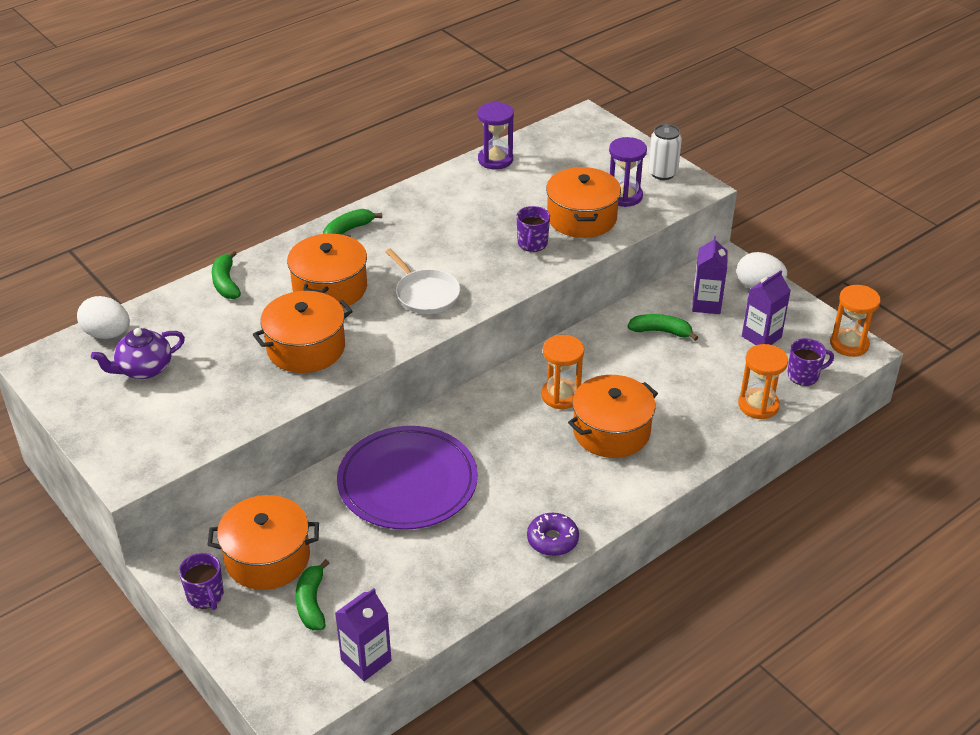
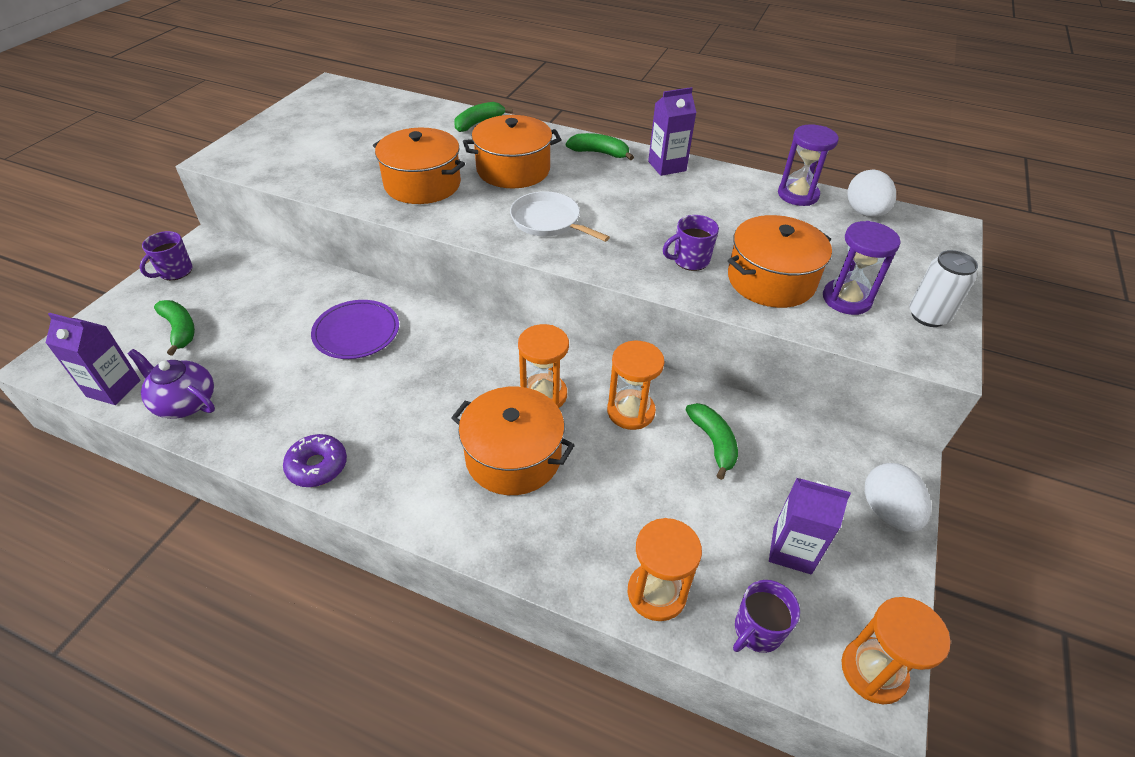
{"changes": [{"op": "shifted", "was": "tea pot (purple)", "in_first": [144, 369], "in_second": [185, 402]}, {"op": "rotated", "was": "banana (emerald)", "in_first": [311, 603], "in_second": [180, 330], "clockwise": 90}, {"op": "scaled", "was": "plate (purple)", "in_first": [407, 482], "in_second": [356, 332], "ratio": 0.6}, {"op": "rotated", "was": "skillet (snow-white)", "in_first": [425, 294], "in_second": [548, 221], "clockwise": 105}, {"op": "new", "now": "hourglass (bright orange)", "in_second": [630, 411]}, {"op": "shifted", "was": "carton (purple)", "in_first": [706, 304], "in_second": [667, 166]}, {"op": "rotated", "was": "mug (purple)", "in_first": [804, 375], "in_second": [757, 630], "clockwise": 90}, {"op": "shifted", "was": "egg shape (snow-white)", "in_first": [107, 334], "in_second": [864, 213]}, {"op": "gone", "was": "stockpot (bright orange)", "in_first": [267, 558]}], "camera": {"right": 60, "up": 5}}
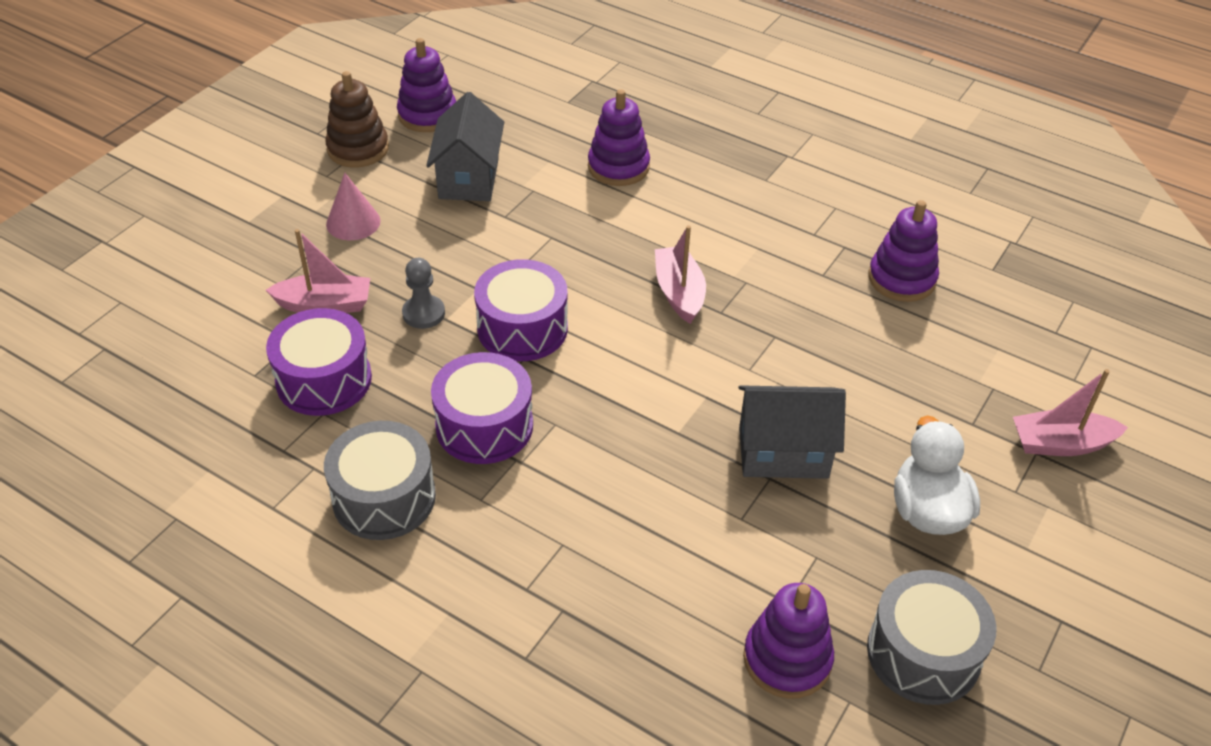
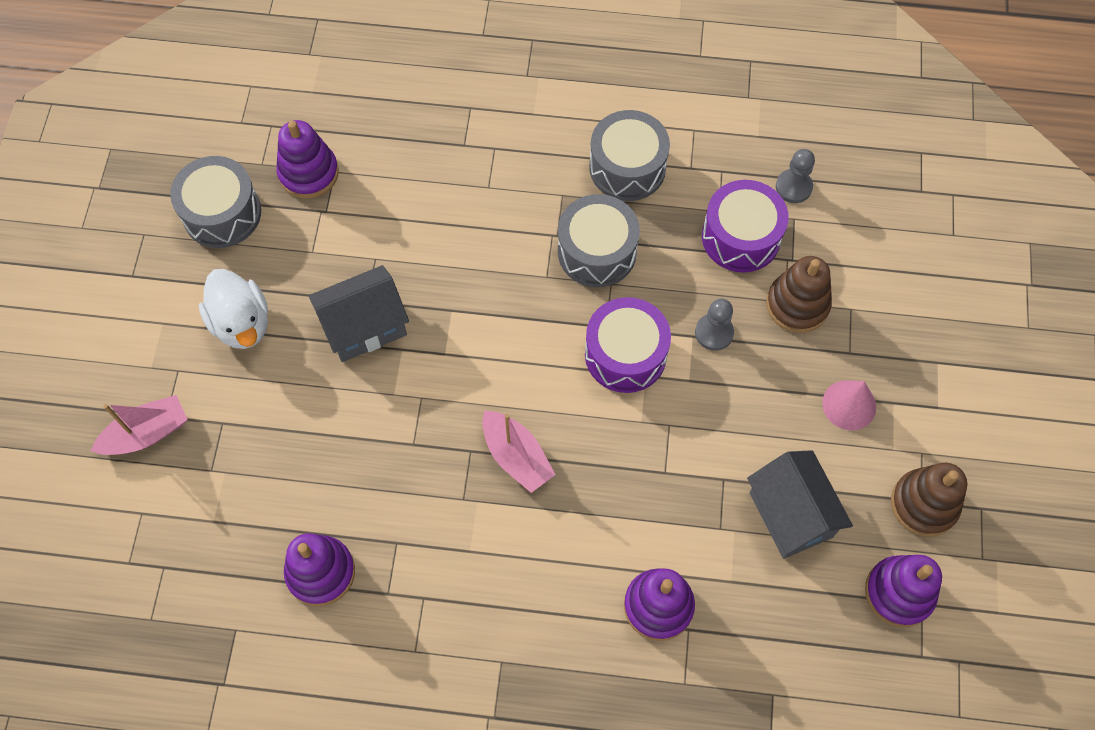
{"changes": [{"op": "repainted", "was": "toy drum (purple)", "now": "toy drum (grey)", "in_first": [484, 426], "in_second": [597, 251]}, {"op": "swapped", "was": "boat (rose-pink)", "now": "stacking toy (dark brown)", "in_first": [325, 305], "in_second": [797, 305]}, {"op": "new", "now": "chess pawn (grey)", "in_second": [793, 187]}], "camera": {"right": 155, "up": 20}}
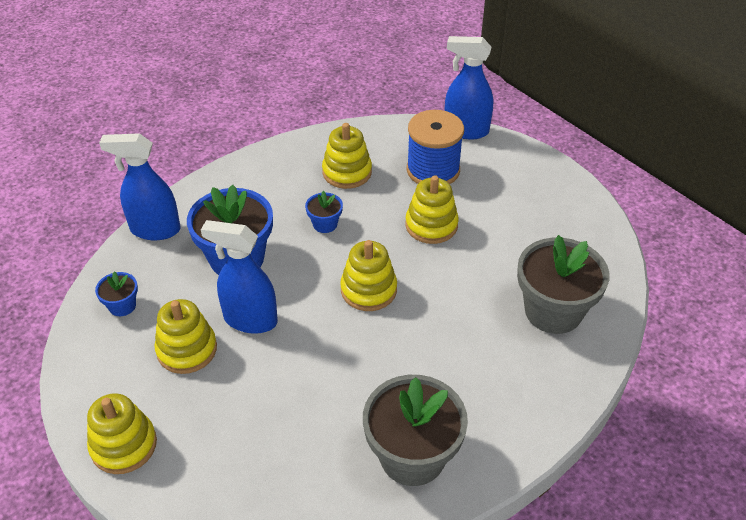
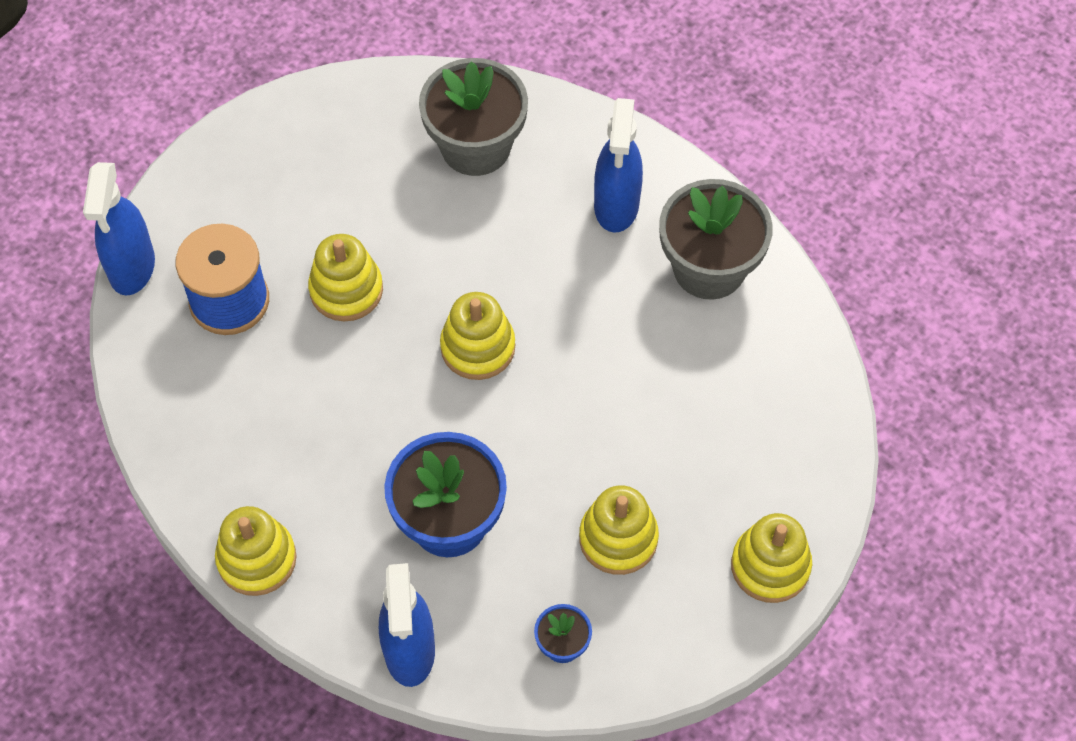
{"changes": [{"op": "shifted", "was": "stacking toy (golden)", "in_first": [347, 172], "in_second": [257, 559]}, {"op": "shifted", "was": "sprayer (blue)", "in_first": [250, 320], "in_second": [616, 206]}, {"op": "gone", "was": "plant pot (blue)", "in_first": [325, 224]}], "camera": {"right": -100, "up": 15}}
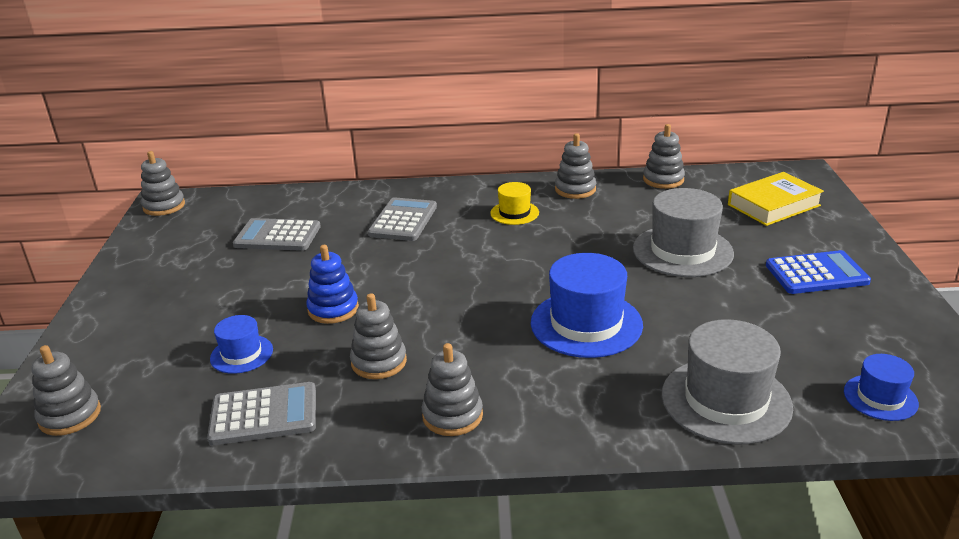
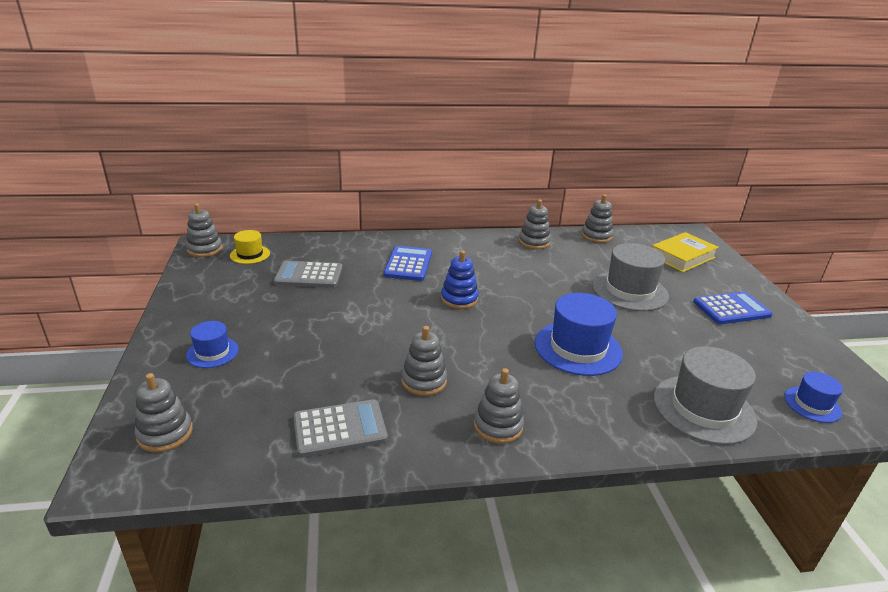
{"changes": [{"op": "shifted", "was": "tall hat (blue)", "in_first": [241, 354], "in_second": [212, 352]}, {"op": "shifted", "was": "tall hat (golden)", "in_first": [514, 213], "in_second": [250, 254]}, {"op": "repainted", "was": "calculator (grey)", "now": "calculator (blue)", "in_first": [403, 220], "in_second": [408, 264]}, {"op": "shifted", "was": "stacking toy (blue)", "in_first": [333, 309], "in_second": [459, 299]}], "camera": {"right": -10, "up": 0}}
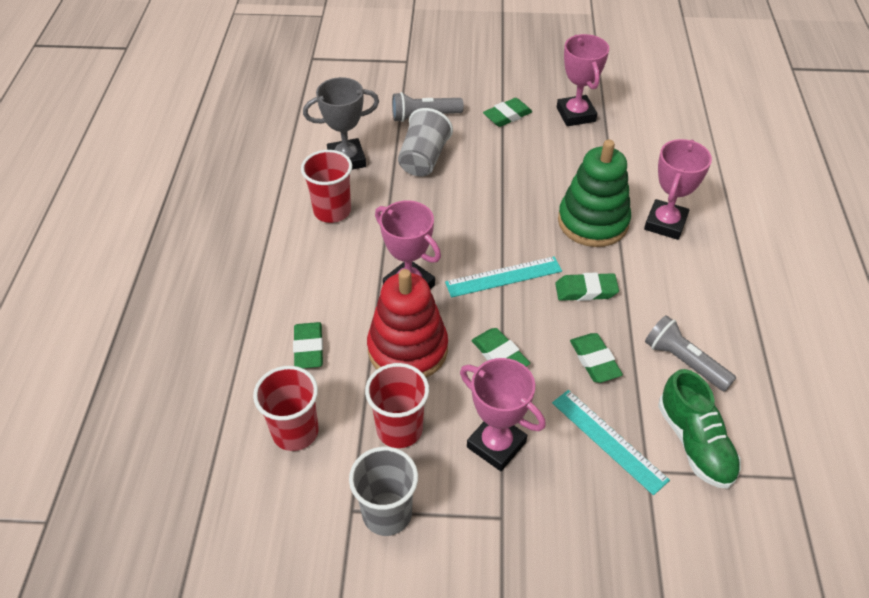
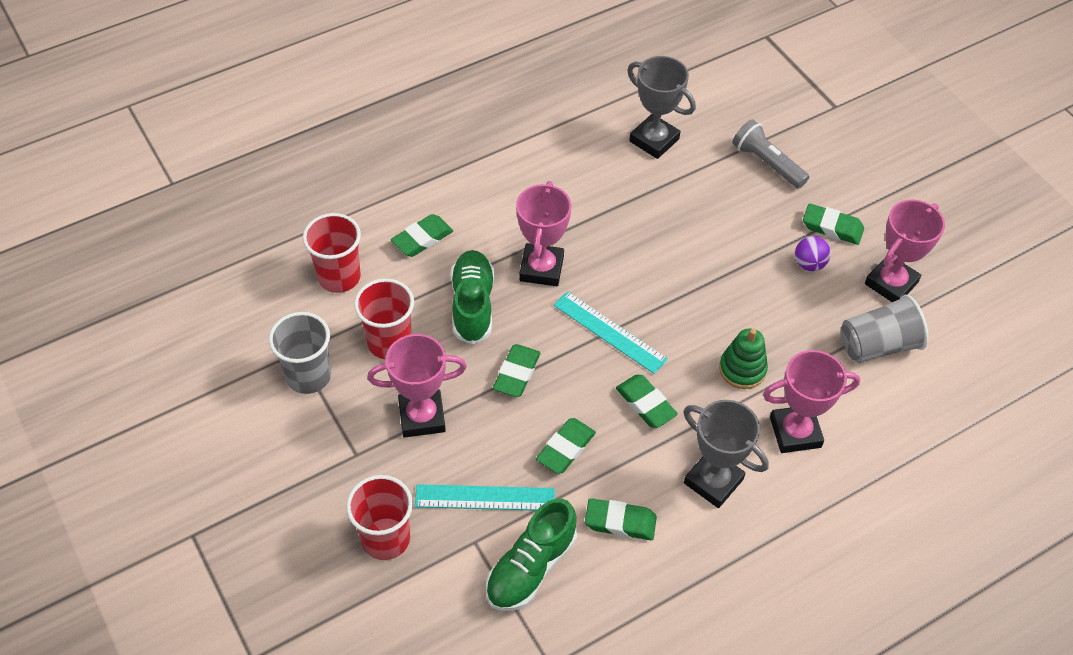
{"changes": [{"op": "shifted", "was": "cup (scarlet)", "in_first": [332, 211], "in_second": [385, 538]}, {"op": "rotated", "was": "prize cup (rose-pink)", "in_first": [496, 444], "in_second": [422, 417], "clockwise": 75}, {"op": "rotated", "was": "ruler (aqua)", "in_first": [608, 440], "in_second": [485, 498], "clockwise": 75}, {"op": "swapped", "was": "stacking toy (scarlet)", "now": "sneaker (emerald)", "in_first": [408, 349], "in_second": [472, 305]}, {"op": "swapped", "was": "pocket torch (grey)", "now": "gum eraser (emerald)", "in_first": [684, 362], "in_second": [620, 522]}, {"op": "new", "now": "prize cup (grey)", "in_second": [713, 481]}, {"op": "scaled", "was": "stacking toy (emerald)", "in_first": [593, 222], "in_second": [742, 369], "ratio": 0.57}, {"op": "new", "now": "sphere (purple)", "in_second": [809, 264]}, {"op": "shifted", "was": "cup (grey)", "in_first": [423, 159], "in_second": [878, 345]}], "camera": {"right": 55, "up": 5}}
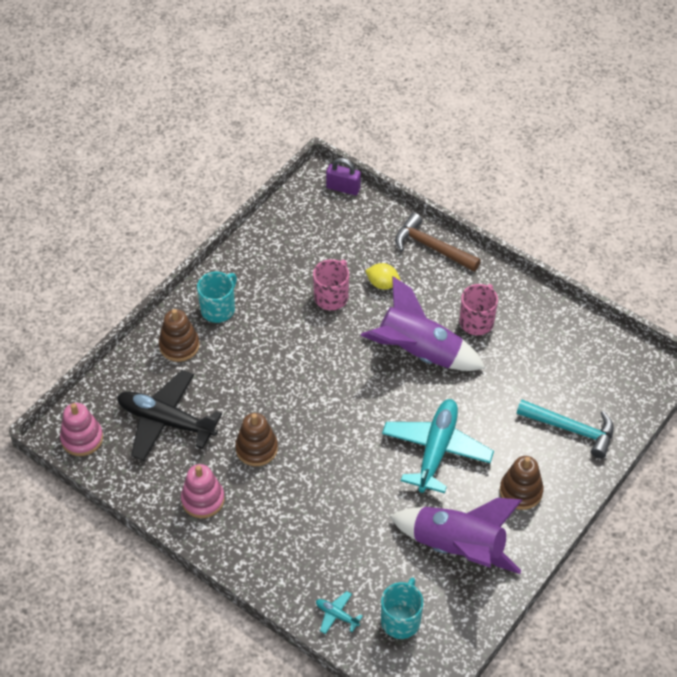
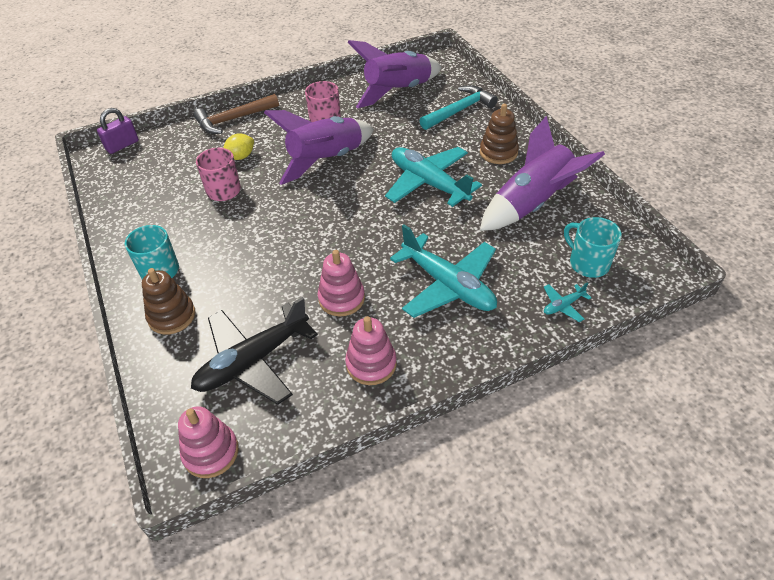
{"changes": [{"op": "repainted", "was": "stacking toy (dark brown)", "now": "stacking toy (rose-pink)", "in_first": [256, 448], "in_second": [341, 298]}, {"op": "new", "now": "toy rocket (purple)", "in_second": [398, 91]}, {"op": "new", "now": "aeroplane (aqua)", "in_second": [448, 285]}], "camera": {"right": -60, "up": -5}}
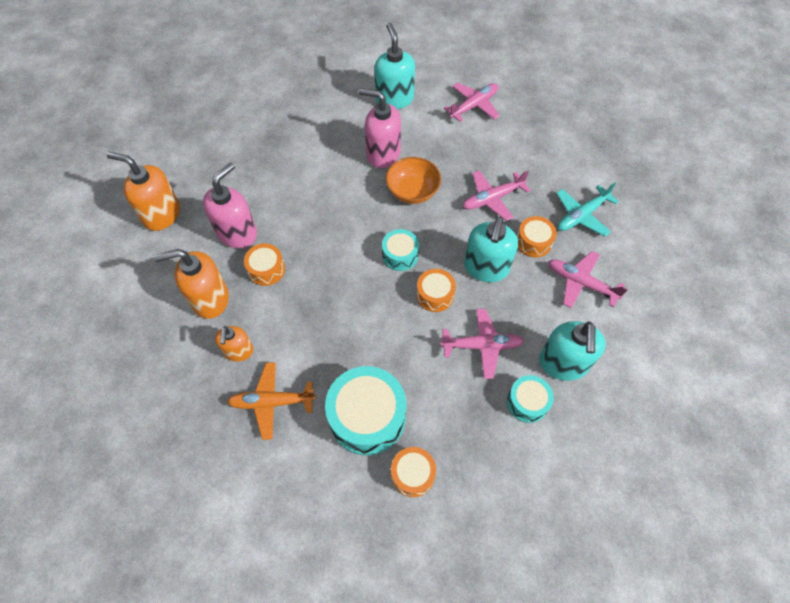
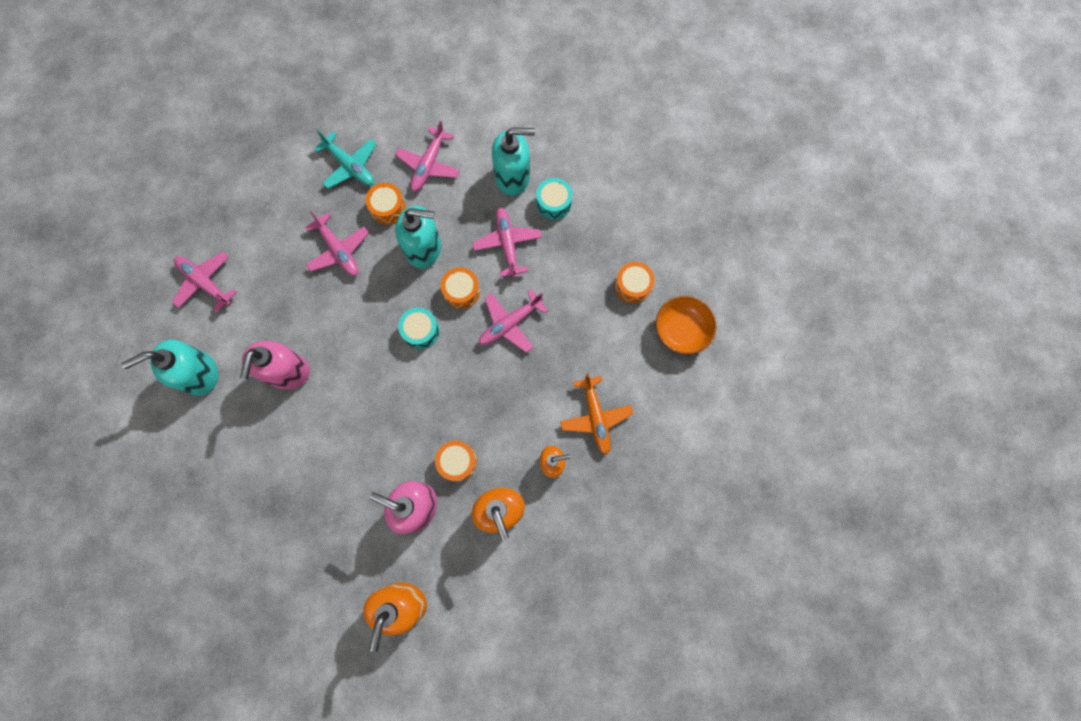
{"changes": [{"op": "new", "now": "aeroplane (rose-pink)", "in_second": [510, 323]}, {"op": "shifted", "was": "bowl (bright orange)", "in_first": [412, 191], "in_second": [681, 331]}, {"op": "gone", "was": "toy drum (aqua)", "in_first": [367, 416]}], "camera": {"right": -100, "up": 15}}
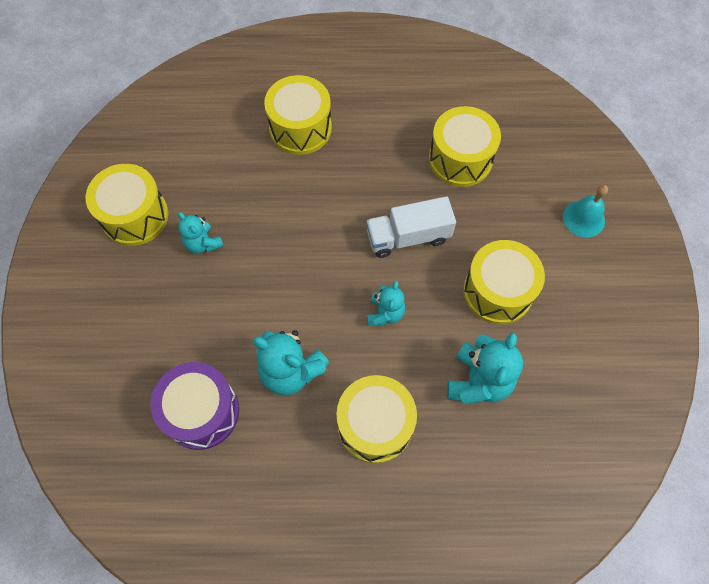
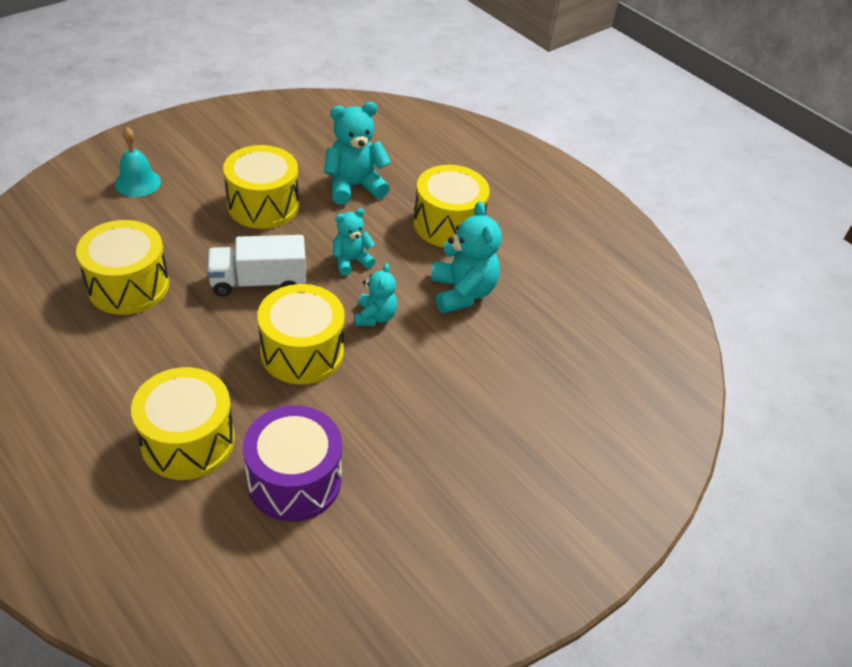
{"changes": [{"op": "rotated", "was": "lorry (snow-white)", "in_first": [408, 237], "in_second": [258, 282], "clockwise": 135}, {"op": "shifted", "was": "toy drum (purple)", "in_first": [201, 412], "in_second": [294, 480]}, {"op": "shifted", "was": "toy drum (golden)", "in_first": [135, 216], "in_second": [302, 352]}, {"op": "shifted", "was": "teddy bear (aqua)", "in_first": [203, 243], "in_second": [375, 316]}], "camera": {"right": -135, "up": -20}}
